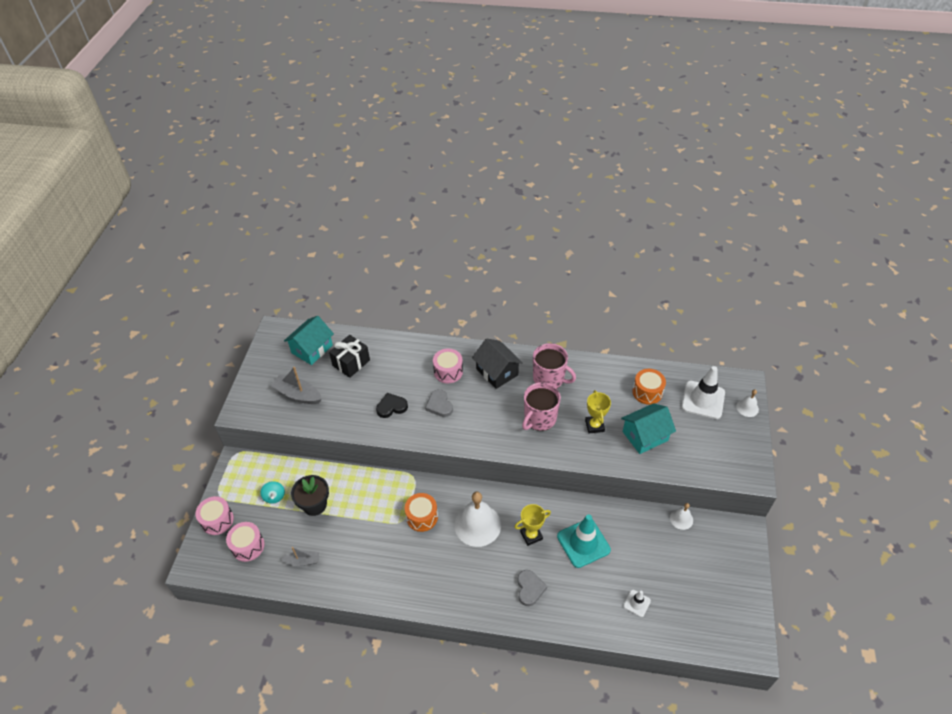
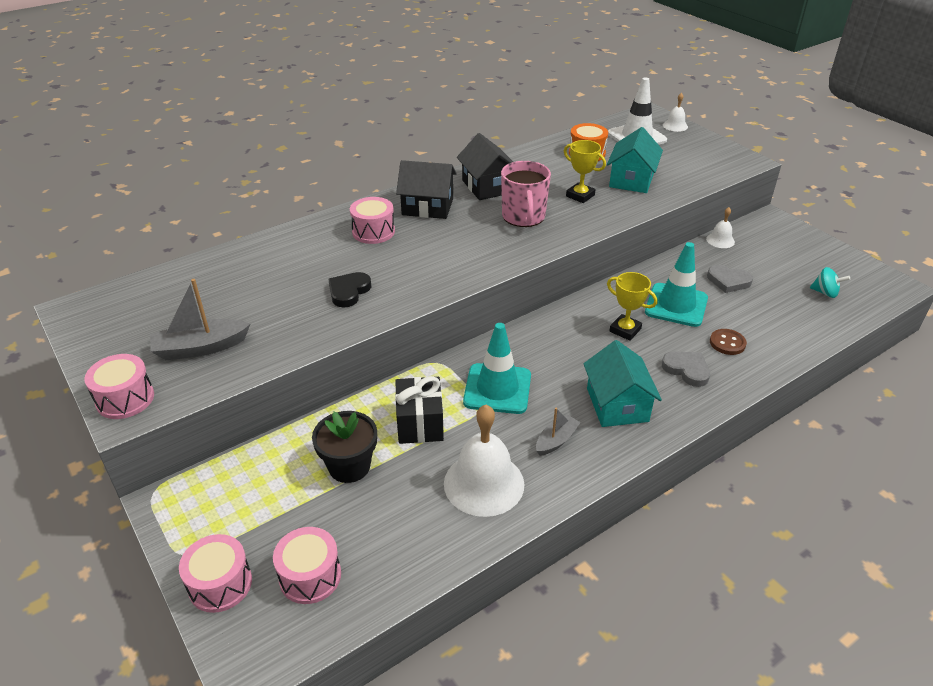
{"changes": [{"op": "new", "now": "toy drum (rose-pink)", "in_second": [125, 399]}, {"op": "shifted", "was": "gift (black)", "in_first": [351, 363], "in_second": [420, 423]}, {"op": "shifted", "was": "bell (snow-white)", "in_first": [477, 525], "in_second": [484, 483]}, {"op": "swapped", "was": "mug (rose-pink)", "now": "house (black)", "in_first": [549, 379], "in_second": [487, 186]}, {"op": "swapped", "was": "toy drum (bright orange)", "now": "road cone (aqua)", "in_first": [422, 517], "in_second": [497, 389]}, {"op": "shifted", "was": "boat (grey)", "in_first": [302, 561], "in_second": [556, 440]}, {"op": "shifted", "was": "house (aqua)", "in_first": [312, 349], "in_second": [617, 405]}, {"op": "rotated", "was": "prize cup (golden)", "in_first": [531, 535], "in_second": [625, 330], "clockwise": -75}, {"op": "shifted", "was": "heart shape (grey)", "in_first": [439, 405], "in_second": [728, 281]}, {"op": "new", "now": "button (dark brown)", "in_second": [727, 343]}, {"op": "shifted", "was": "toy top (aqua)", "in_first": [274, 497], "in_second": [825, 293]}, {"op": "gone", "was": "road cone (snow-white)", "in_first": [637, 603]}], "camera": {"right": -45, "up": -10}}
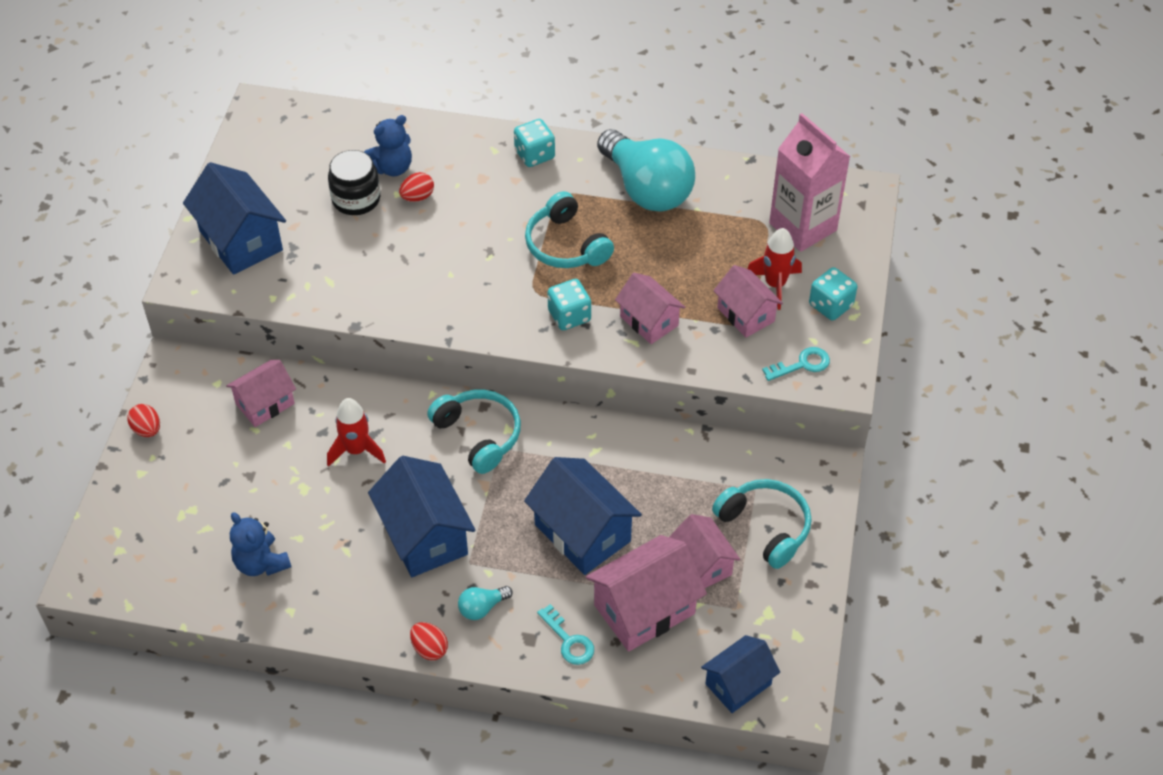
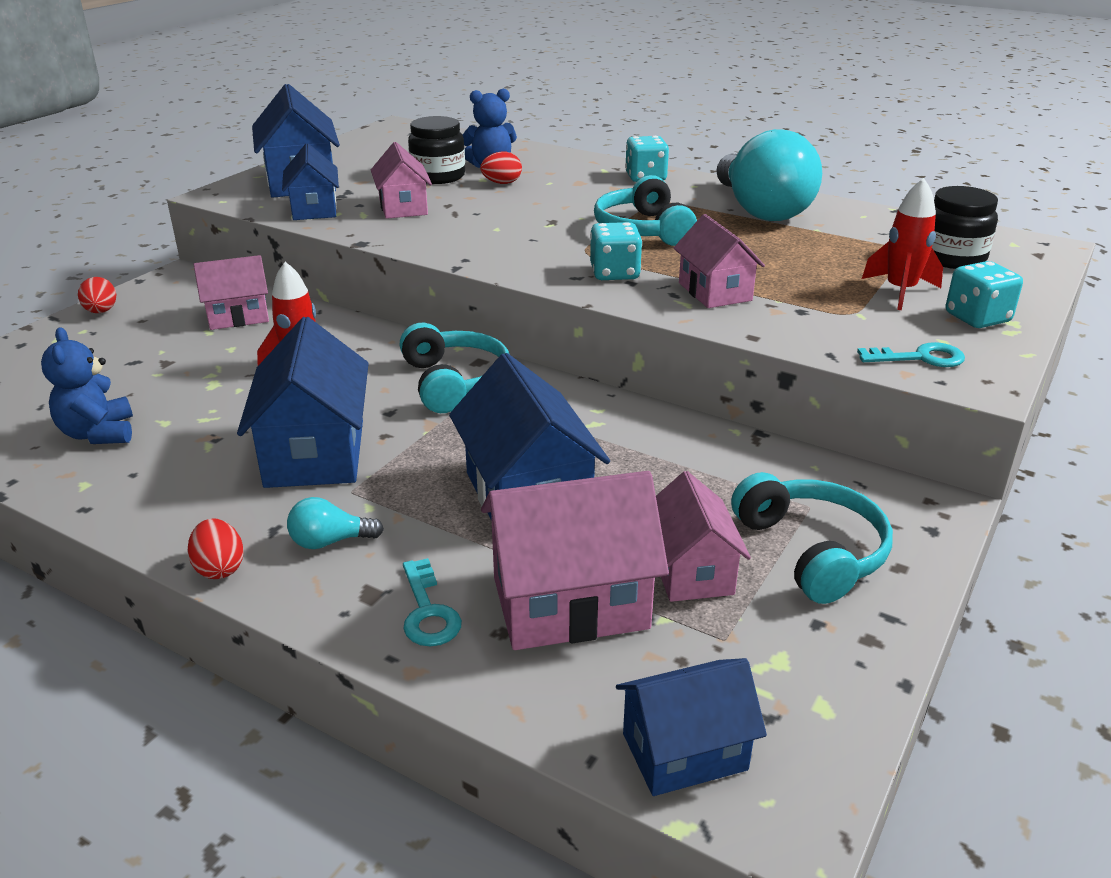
{"changes": [{"op": "new", "now": "house (blue)", "in_second": [314, 209]}, {"op": "shifted", "was": "house (rose-pink)", "in_first": [745, 314], "in_second": [403, 207]}, {"op": "swapped", "was": "carton (rose-pink)", "now": "preserve jar (black)", "in_first": [803, 227], "in_second": [952, 258]}], "camera": {"right": 20, "up": -20}}
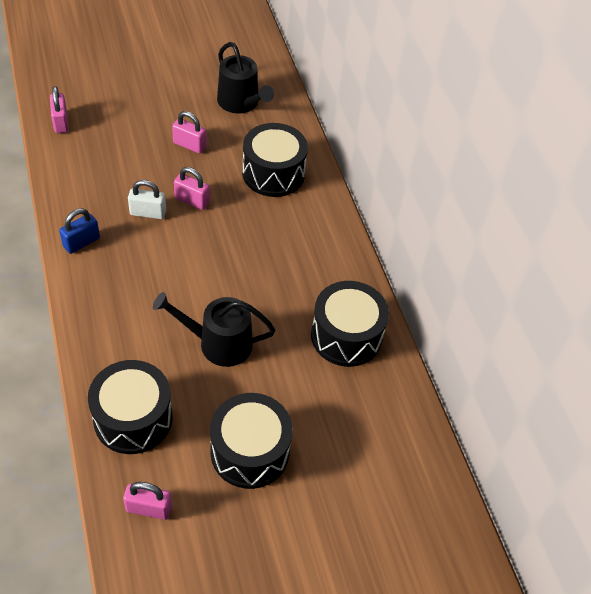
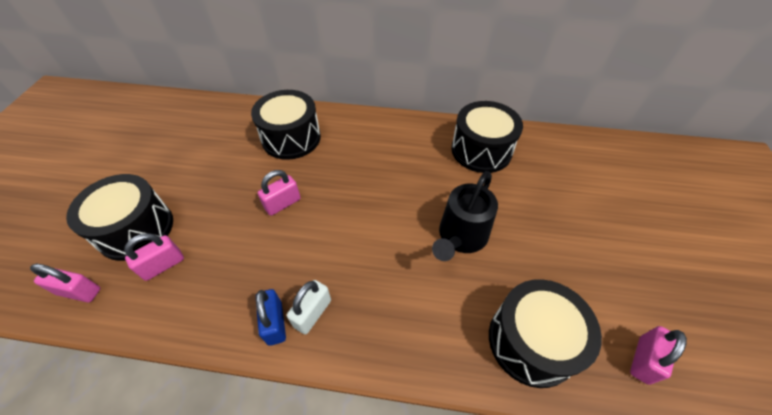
{"changes": [{"op": "shifted", "was": "toy drum (black)", "in_first": [250, 451], "in_second": [136, 229]}, {"op": "shifted", "was": "lock (rose-pink)", "in_first": [189, 145], "in_second": [163, 265]}, {"op": "shifted", "was": "lock (snow-white)", "in_first": [148, 213], "in_second": [312, 313]}, {"op": "gone", "was": "watering can (black)", "in_first": [241, 103]}], "camera": {"right": -60, "up": 0}}
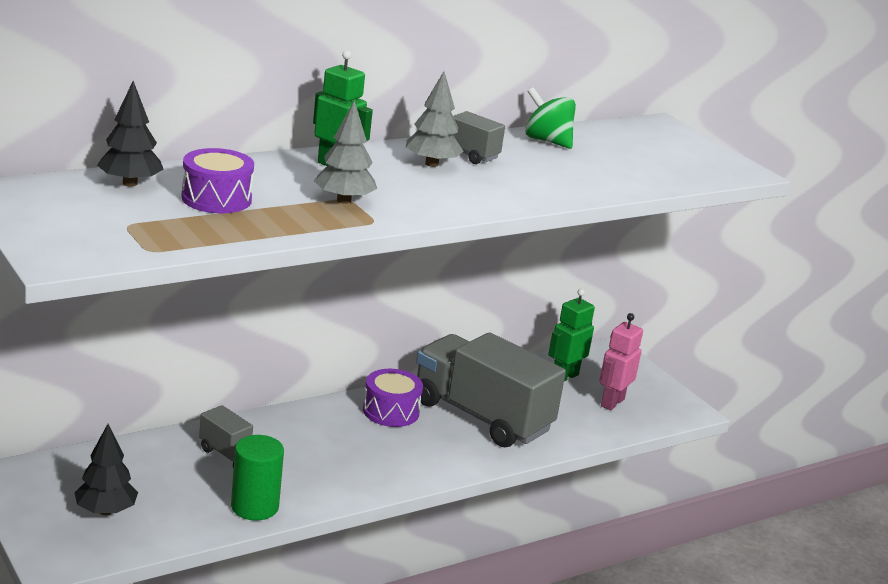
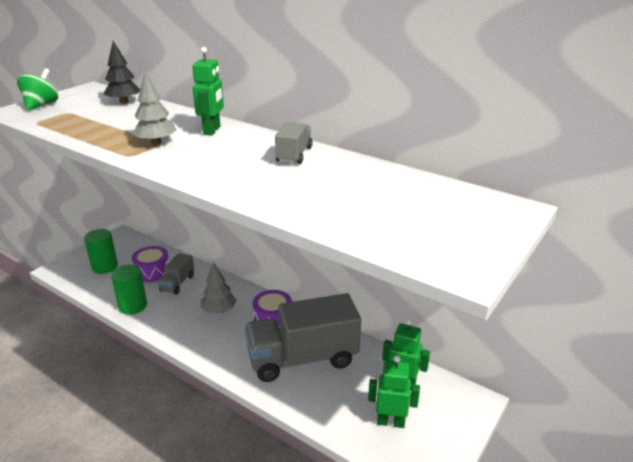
{"changes": [{"op": "shifted", "was": "toy top (emerald)", "in_first": [547, 141], "in_second": [41, 105]}, {"op": "swapped", "was": "tree (black)", "now": "solid cylinder (emerald)", "in_first": [105, 511], "in_second": [105, 267]}, {"op": "shifted", "was": "toy drum (purple)", "in_first": [216, 199], "in_second": [153, 272]}, {"op": "shifted", "was": "tree (grey)", "in_first": [431, 164], "in_second": [219, 310]}, {"op": "rotated", "was": "lorry (grey)", "in_first": [481, 416], "in_second": [302, 358], "clockwise": -120}, {"op": "repainted", "was": "robot figure (rose-pink)", "now": "robot figure (emerald)", "in_first": [612, 402], "in_second": [390, 422]}], "camera": {"right": 70, "up": 5}}
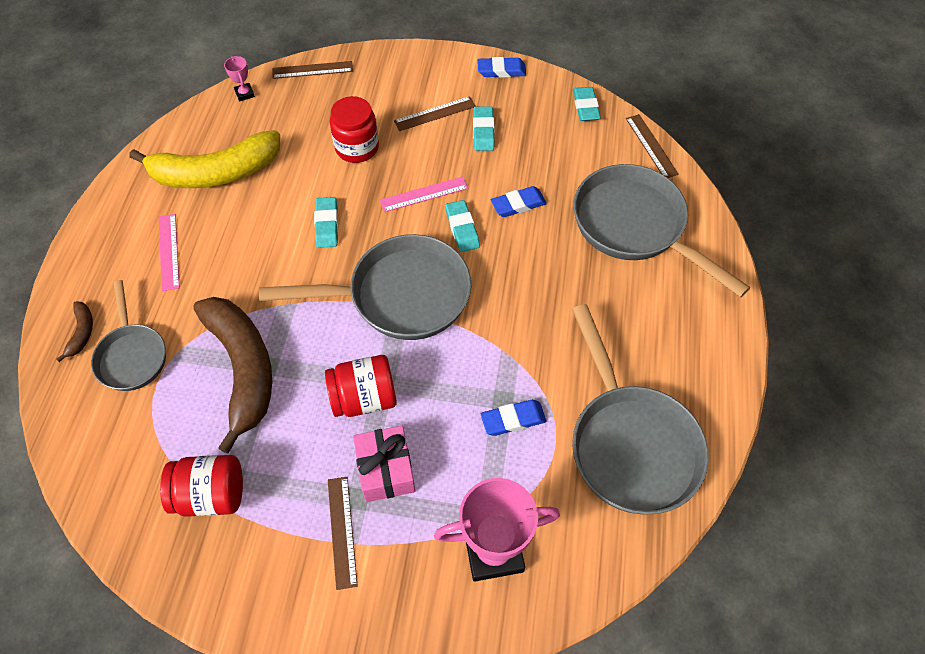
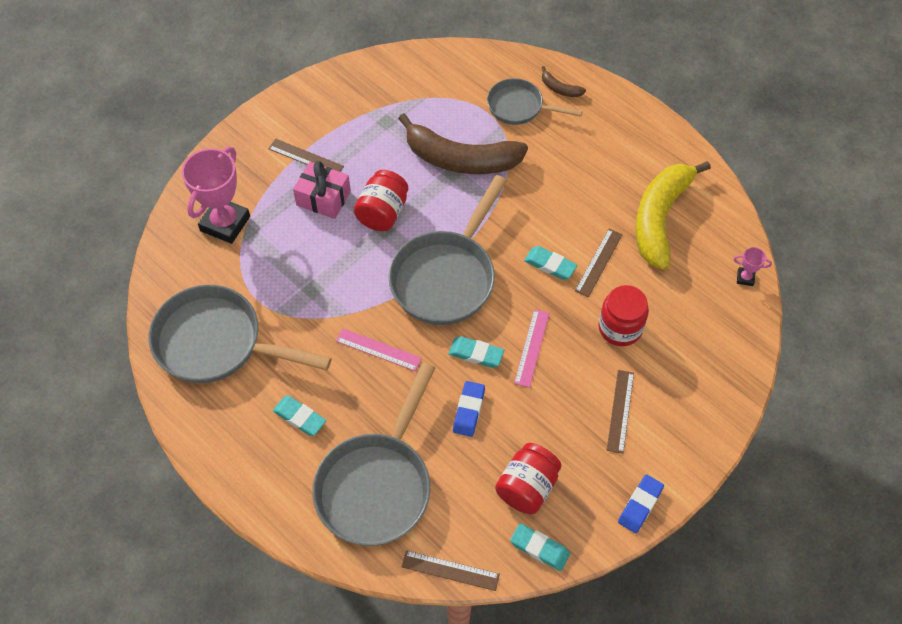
{"changes": [{"op": "shifted", "was": "gum eraser (aqua)", "in_first": [483, 131], "in_second": [299, 417]}, {"op": "rotated", "was": "skillet (grey)", "in_first": [635, 226], "in_second": [377, 485], "clockwise": 120}, {"op": "shifted", "was": "ruler (rose-pink)", "in_first": [169, 251], "in_second": [378, 350]}, {"op": "shifted", "was": "preserve jar (scarlet)", "in_first": [211, 494], "in_second": [527, 487]}, {"op": "shifted", "was": "ruler (dark brown)", "in_first": [312, 70], "in_second": [598, 262]}, {"op": "gone", "was": "gum eraser (blue)", "in_first": [513, 419]}], "camera": {"right": 125, "up": 0}}
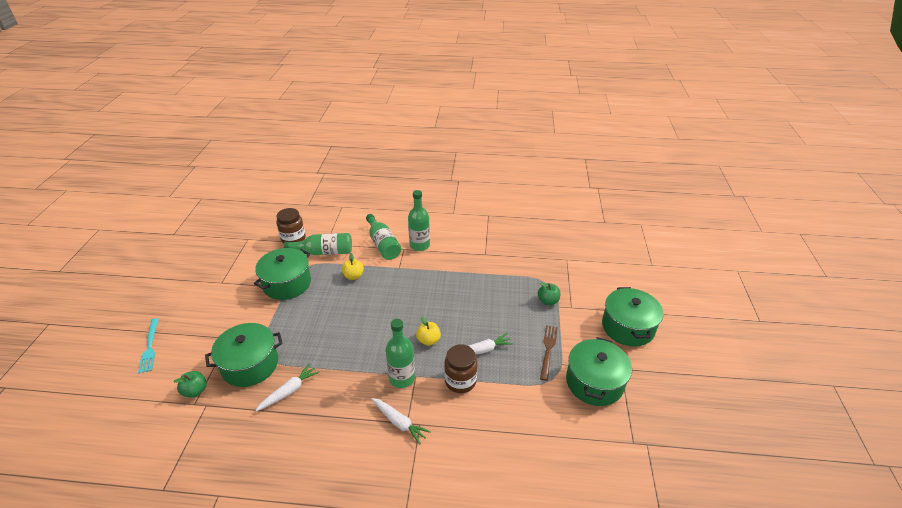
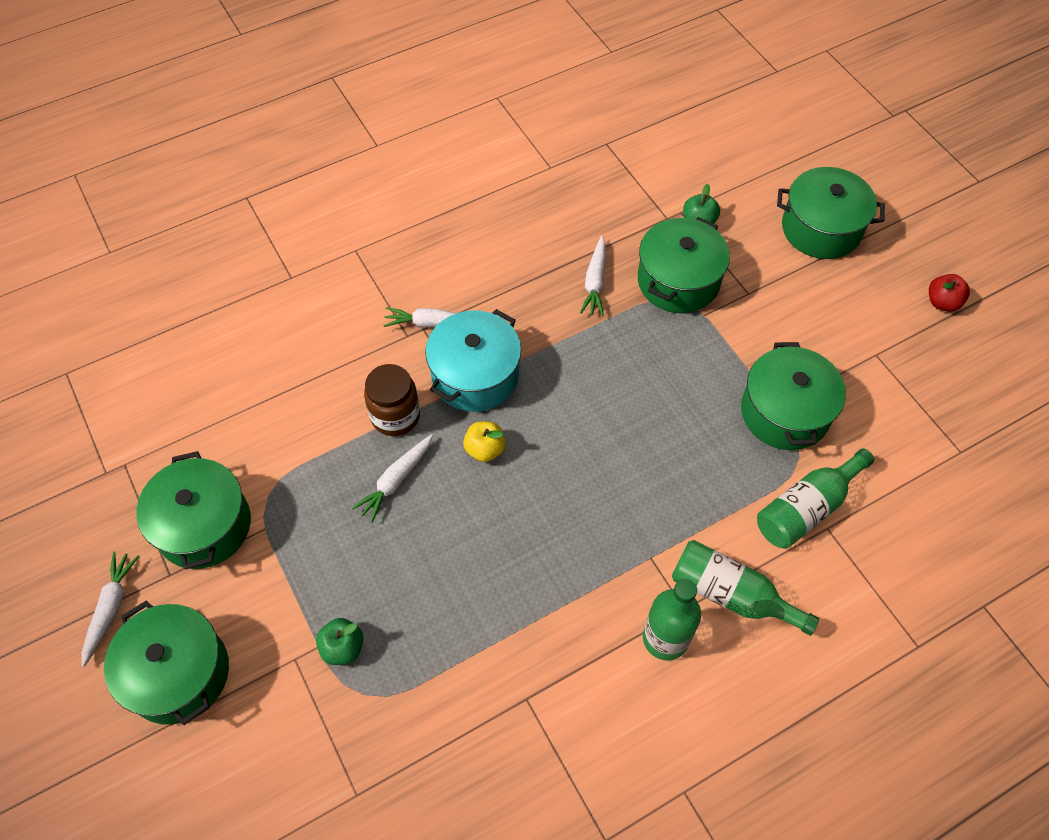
{"changes": [{"op": "new", "now": "toy carrot (snow-white)", "in_second": [111, 608]}, {"op": "swapped", "was": "flask (emerald)", "now": "stockpot (aqua)", "in_first": [402, 378], "in_second": [475, 375]}, {"op": "swapped", "was": "table fork (aqua)", "now": "stockpot (emerald)", "in_first": [150, 347], "in_second": [821, 229]}, {"op": "new", "now": "toy apple (scarlet)", "in_second": [942, 302]}, {"op": "gone", "was": "preserve jar (dark brown)", "in_first": [293, 239]}, {"op": "gone", "was": "toy apple (golden)", "in_first": [353, 276]}, {"op": "gone", "was": "table fork (dark brown)", "in_first": [548, 349]}], "camera": {"right": 145, "up": 20}}
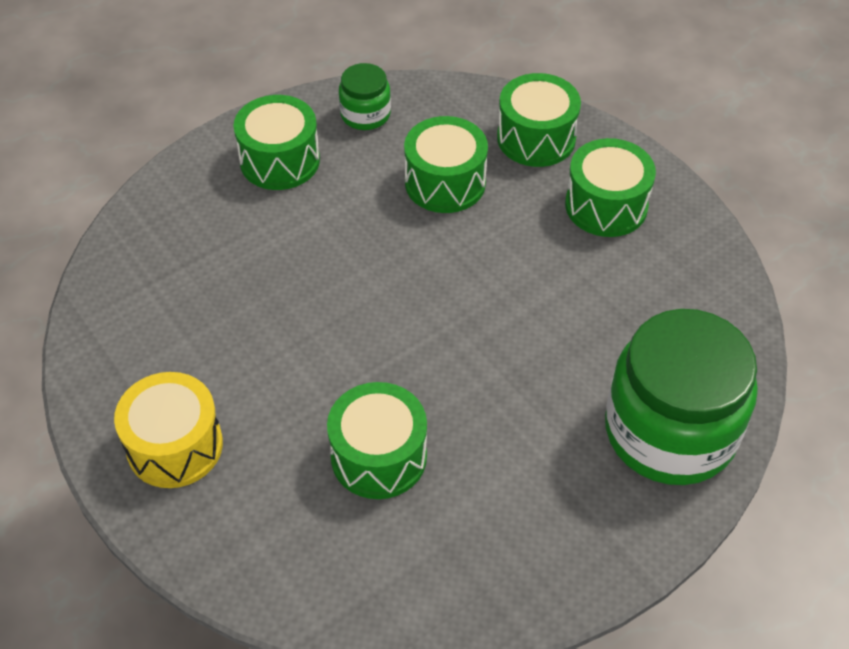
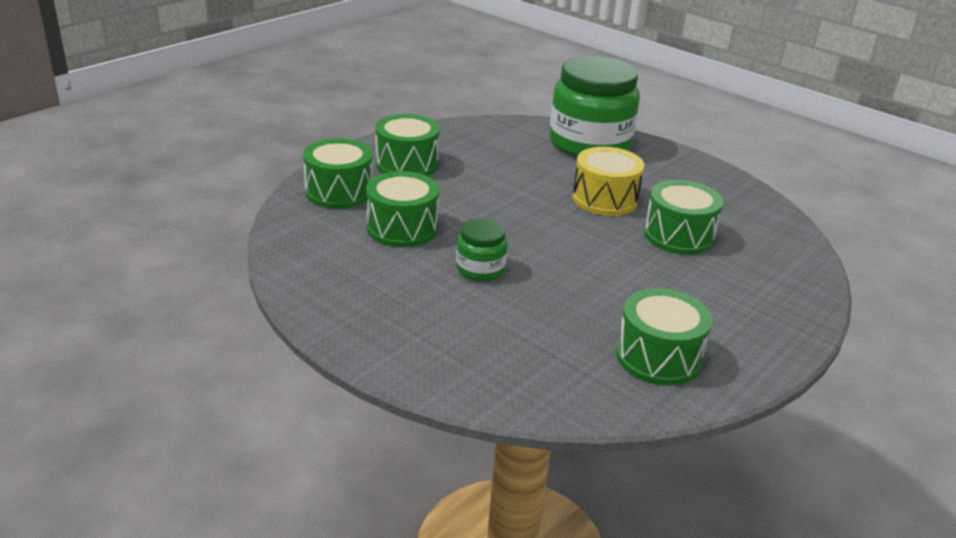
{"changes": [{"op": "shifted", "was": "preserve jar (emerald)", "in_first": [365, 114], "in_second": [480, 269]}, {"op": "shifted", "was": "toy drum (golden)", "in_first": [175, 446], "in_second": [605, 199]}, {"op": "shifted", "was": "toy drum (emerald)", "in_first": [280, 160], "in_second": [658, 357]}], "camera": {"right": -105, "up": -20}}
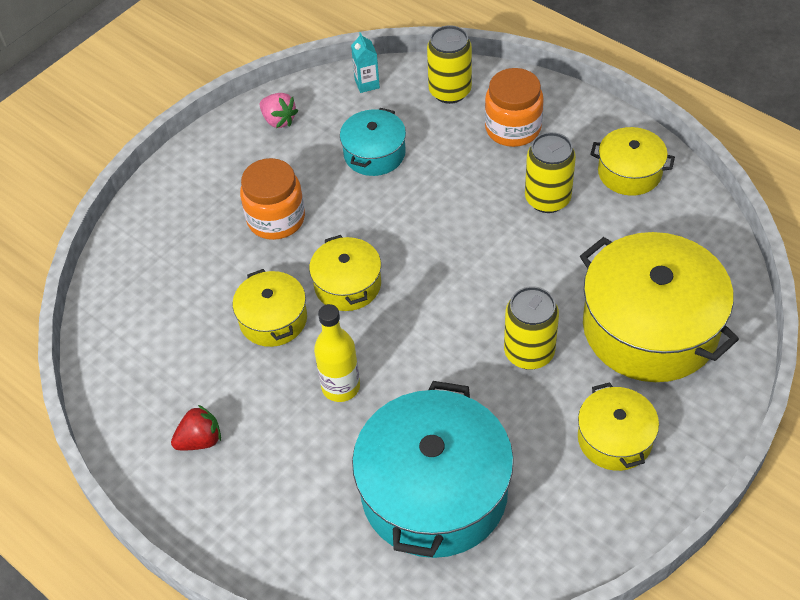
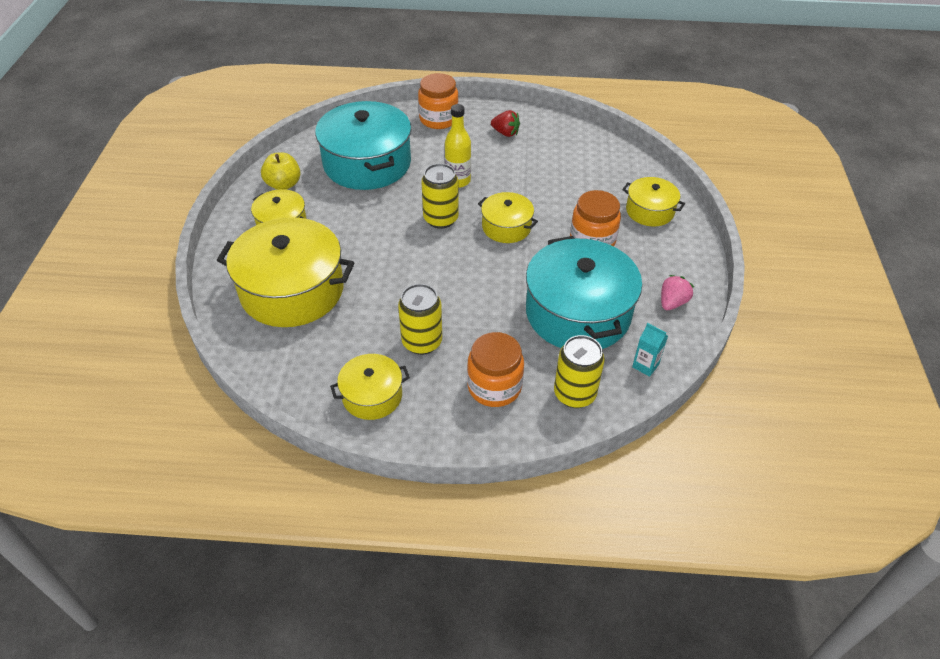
{"changes": [{"op": "new", "now": "toy apple (golden)", "in_second": [283, 184]}, {"op": "new", "now": "preserve jar (bright orange)", "in_second": [438, 119]}, {"op": "shifted", "was": "tin (golden)", "in_first": [529, 352], "in_second": [441, 219]}, {"op": "rotated", "was": "toy strawberry (scarlet)", "in_first": [200, 440], "in_second": [505, 133], "clockwise": -90}, {"op": "scaled", "was": "stockpot (aqua)", "in_first": [374, 153], "in_second": [578, 313], "ratio": 1.92}, {"op": "shifted", "was": "stockpot (golden)", "in_first": [273, 319], "in_second": [649, 211]}, {"op": "rotated", "was": "toy strawberry (rose-pink)", "in_first": [279, 120], "in_second": [672, 302], "clockwise": 120}], "camera": {"right": 140, "up": -5}}
